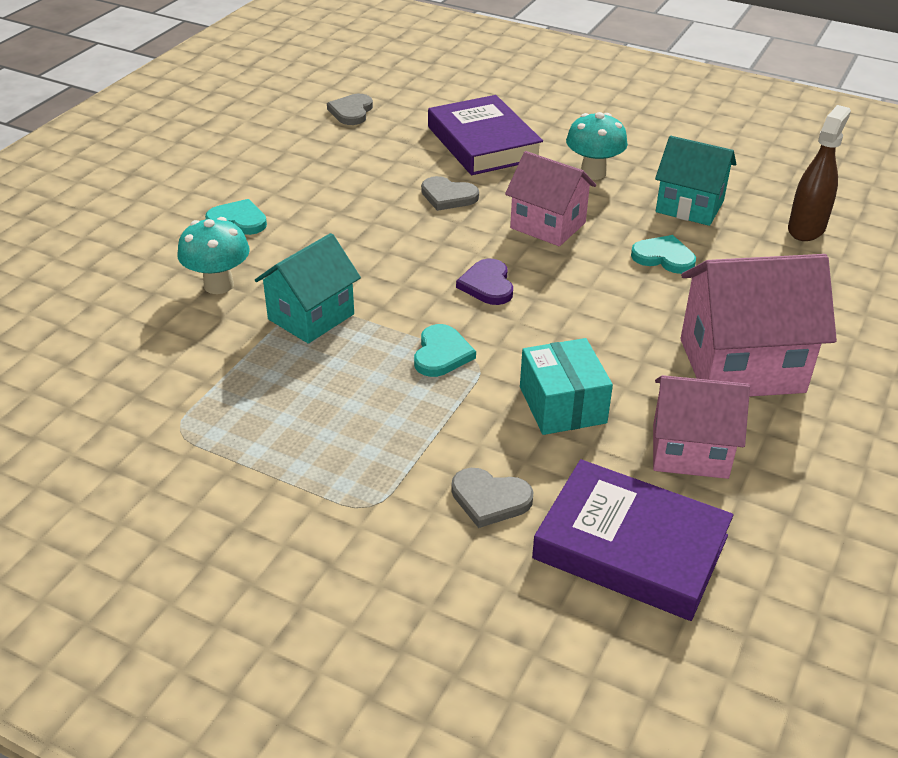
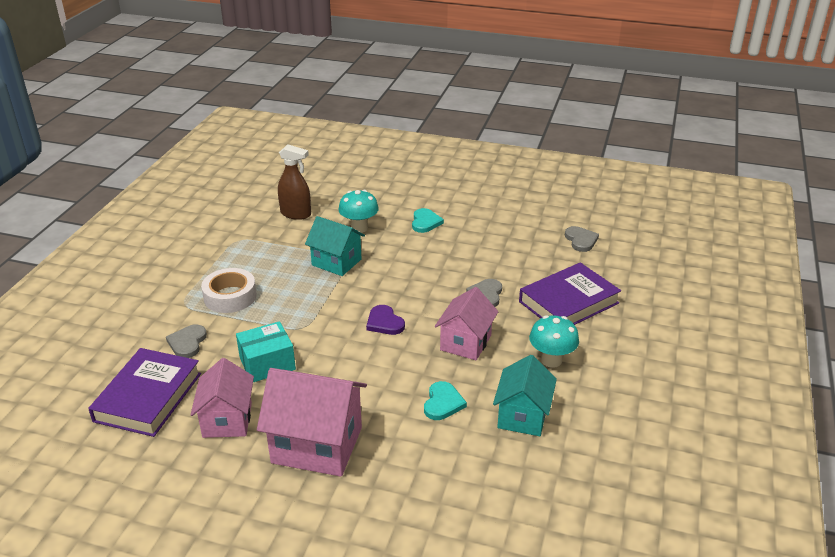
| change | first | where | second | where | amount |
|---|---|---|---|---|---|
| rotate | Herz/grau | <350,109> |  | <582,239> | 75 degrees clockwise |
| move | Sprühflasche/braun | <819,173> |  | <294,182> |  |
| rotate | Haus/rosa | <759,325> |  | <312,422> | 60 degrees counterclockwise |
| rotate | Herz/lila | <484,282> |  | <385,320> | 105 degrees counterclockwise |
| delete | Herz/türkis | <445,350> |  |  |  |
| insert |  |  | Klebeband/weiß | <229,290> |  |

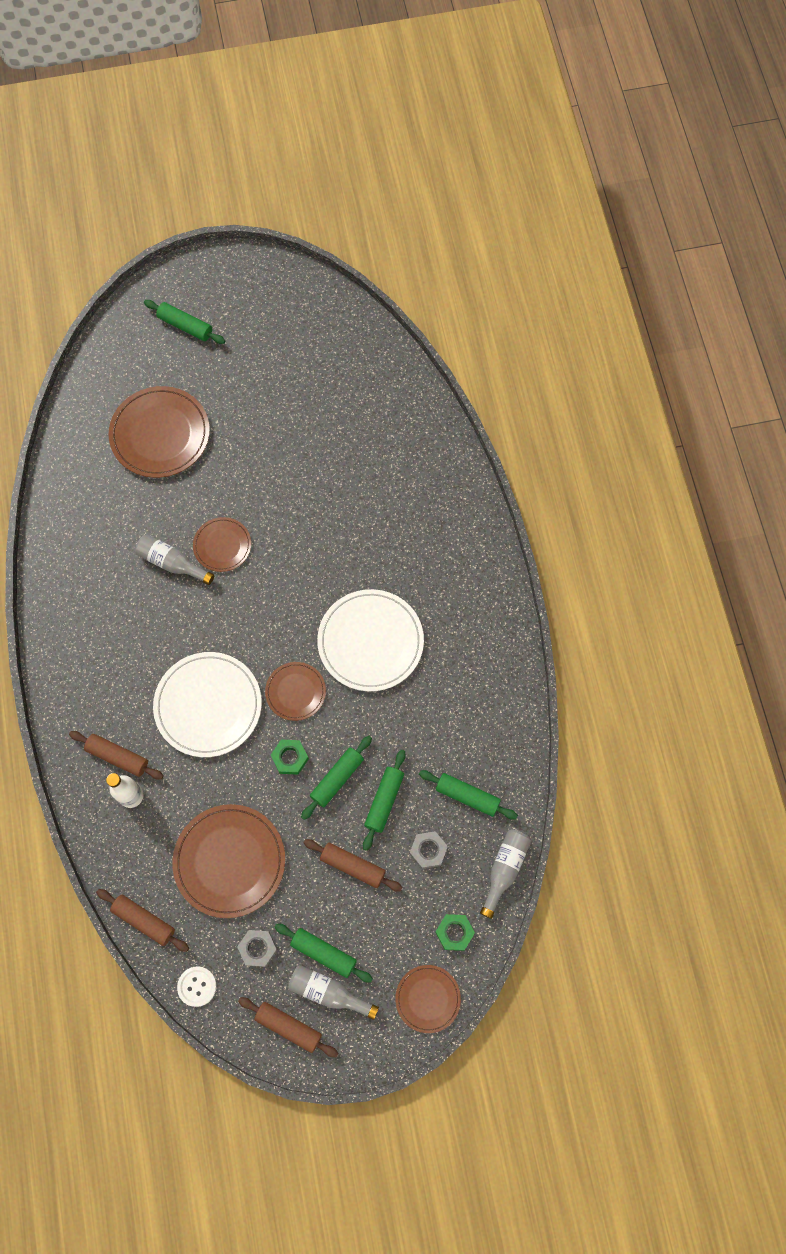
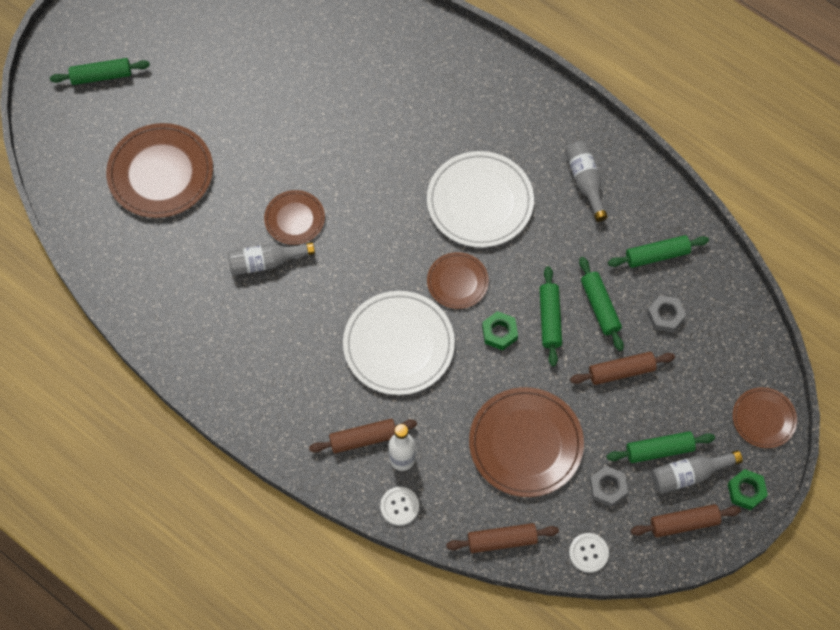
| change | first | where | second | where | amount |
|---|---|---|---|---|---|
| move | Flasche/grau | <505,874> |  | <586,181> |  |
| move | Sechskantmutter/grün | <455,932> |  | <748,489> |  |
| insert |  |  | Knopf/weiß | <399,506> |  |

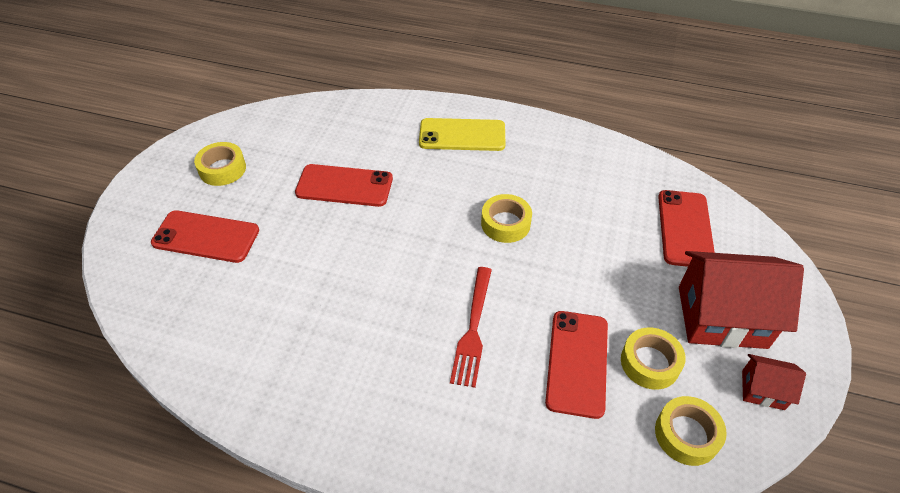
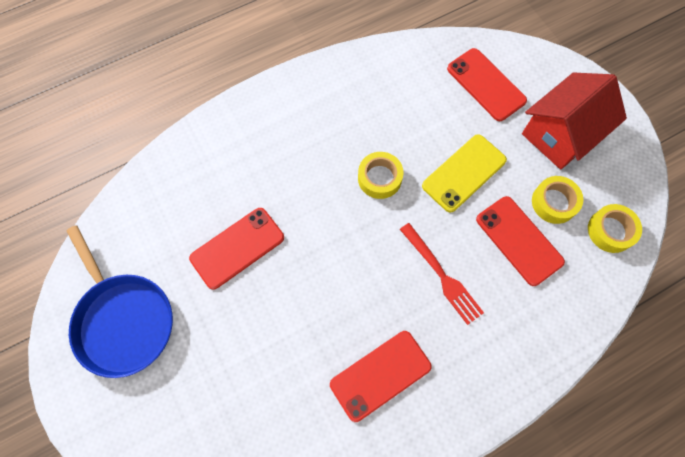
| change | first | where | second | where | amount |
|---|---|---|---|---|---|
| move | Handy/gelb | <462,134> |  | <464,173> |  |
| replace | Klebeband/gelb | <220,164> | Pfanne/blau | <120,301> |  |
| move | Handy/rot | <205,236> |  | <381,376> |  |
| delete | Haus/rot | <774,382> |  |  |  |

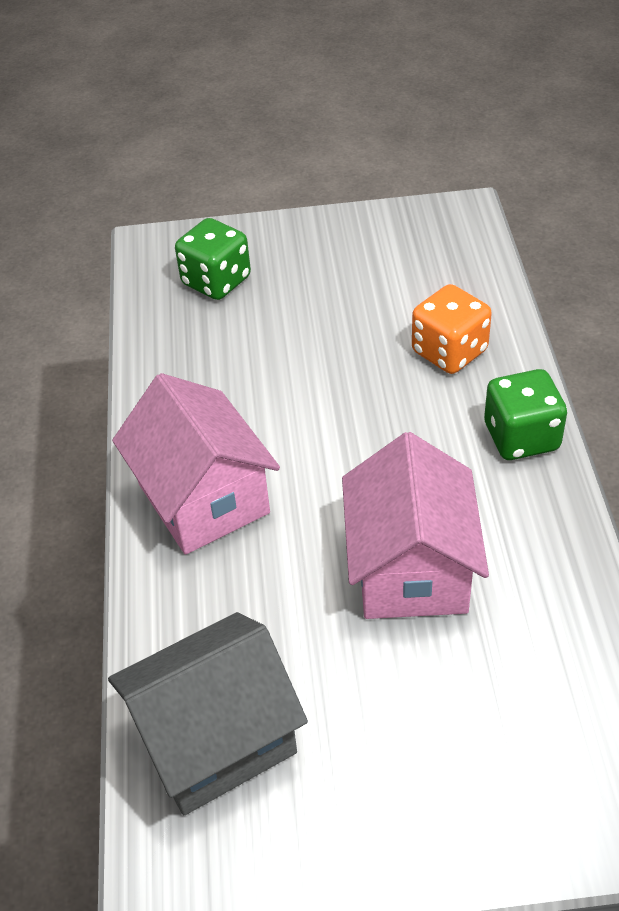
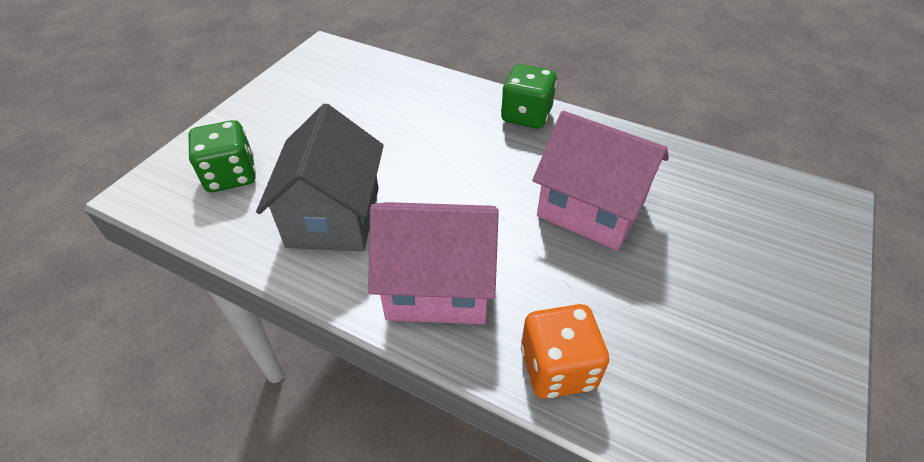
| change | first | where | second | where | amount |
|---|---|---|---|---|---|
| move | Spielwürfel/orange | <452,329> |  | <565,351> |  |
| move | Haus/grau | <208,713> |  | <320,178> |  |

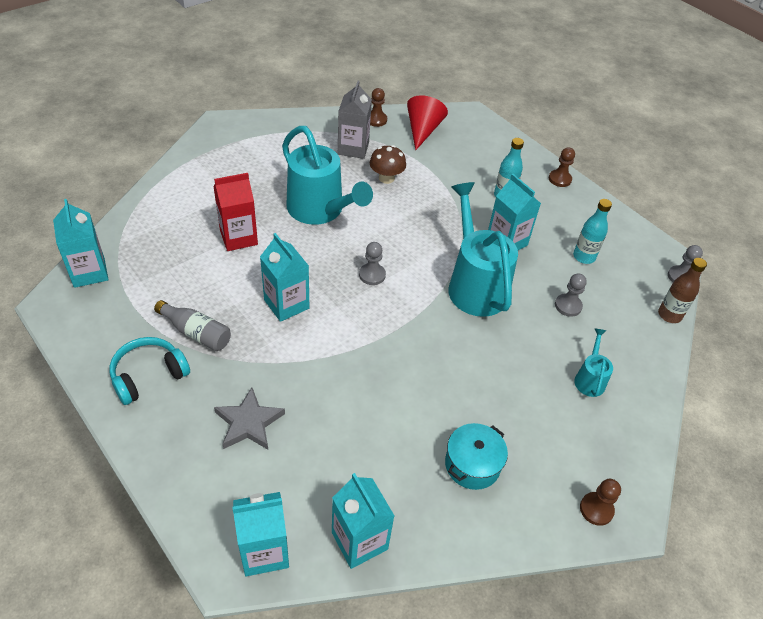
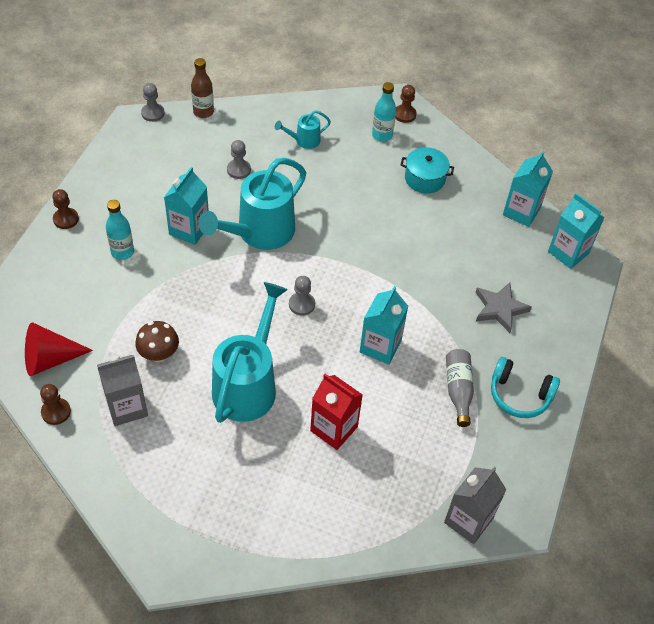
| change | first | where | second | where | amount |
|---|---|---|---|---|---|
| recolor | Getränkekarton/türkis | <81,243> | Getränkekarton/grau | <475,505> |  |
| move | Flasche/türkis | <592,231> |  | <384,112> |  |

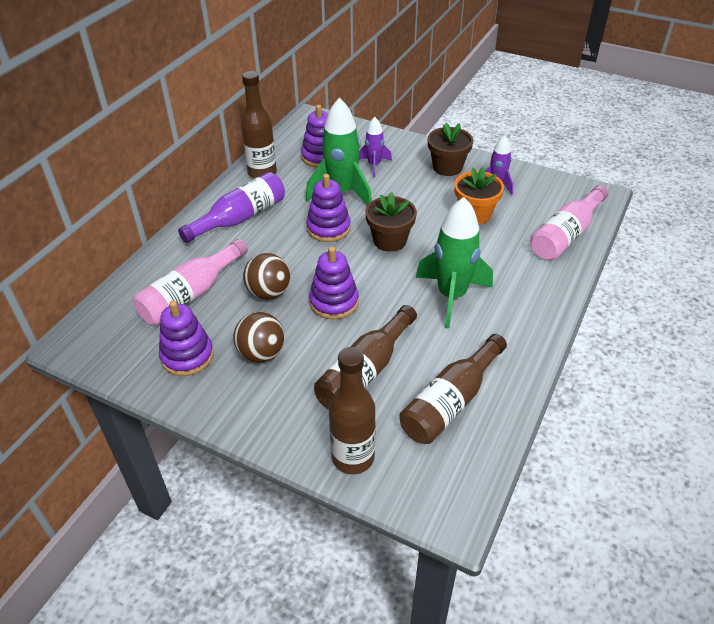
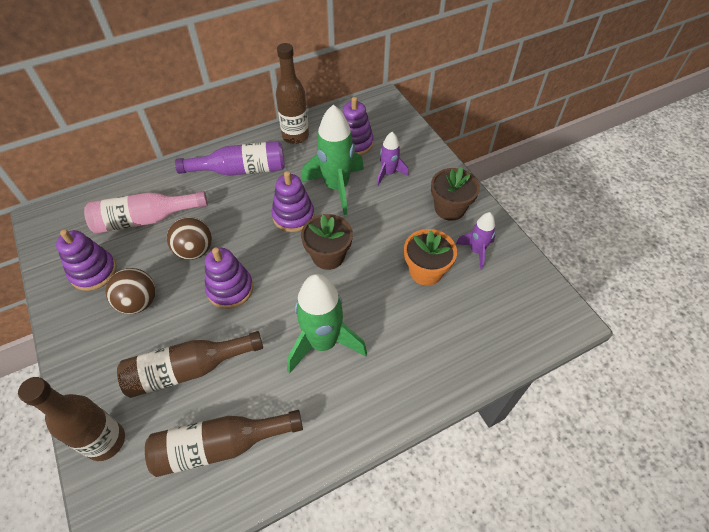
| change | first | where | second | where | amount |
|---|---|---|---|---|---|
| delete | Flasche/rosa | <569,223> |  |  |  |

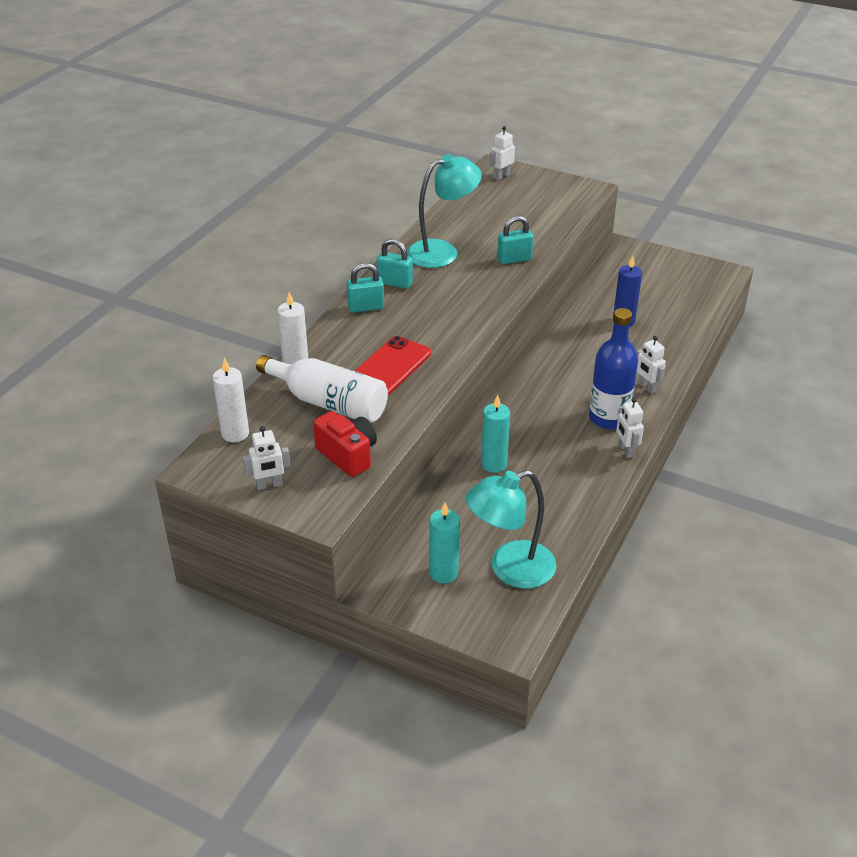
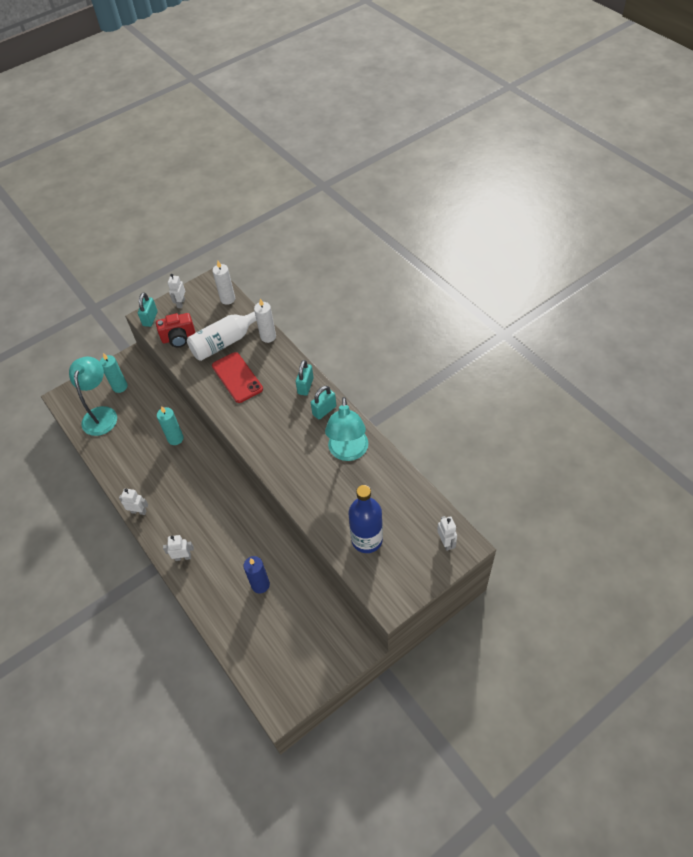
| change | first | where | second | where | amount |
|---|---|---|---|---|---|
| move | Vorhängeschloss/türkis | <515,240> |  | <148,310> |  |
| move | Flasche/blau | <613,368> |  | <365,519> |  |

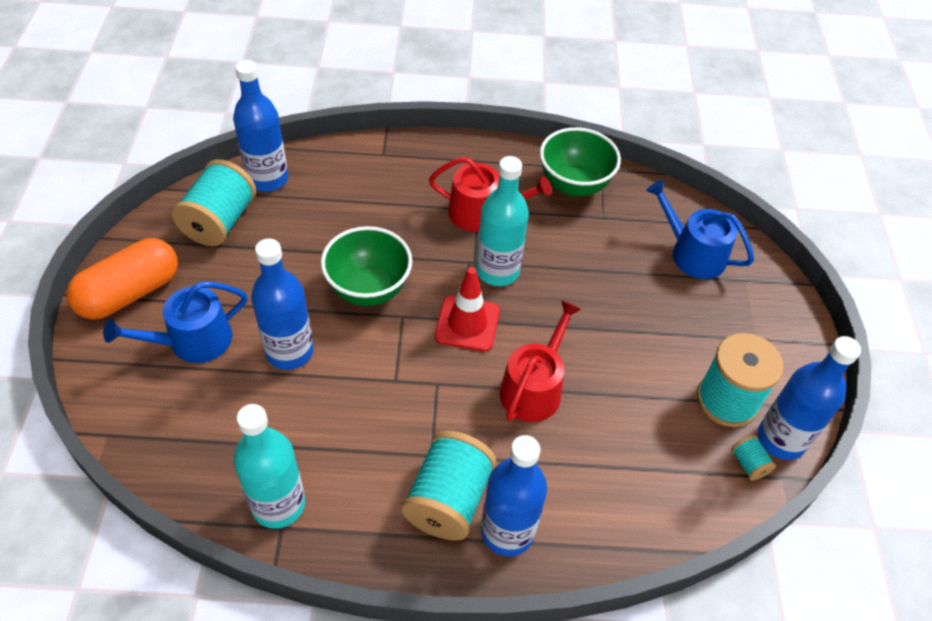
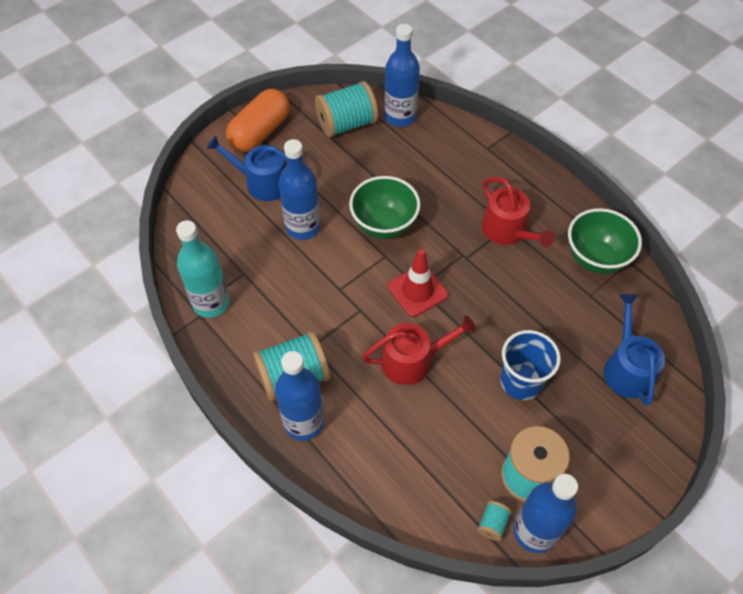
| change | first | where | second | where | amount |
|---|---|---|---|---|---|
| delete | Flasche/türkis | <502,221> |  |  |  |
| rotate | Kapsel/orange | <122,278> |  | <258,120> | 60 degrees counterclockwise |
| insert |  |  | Becher/blau | <530,365> |  |

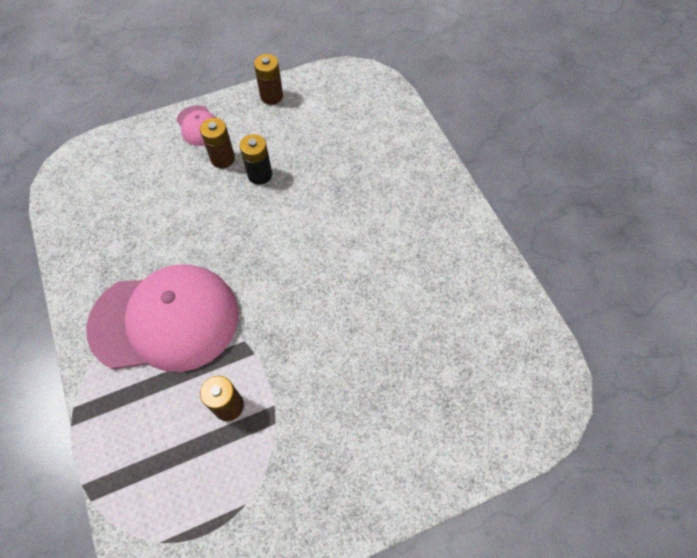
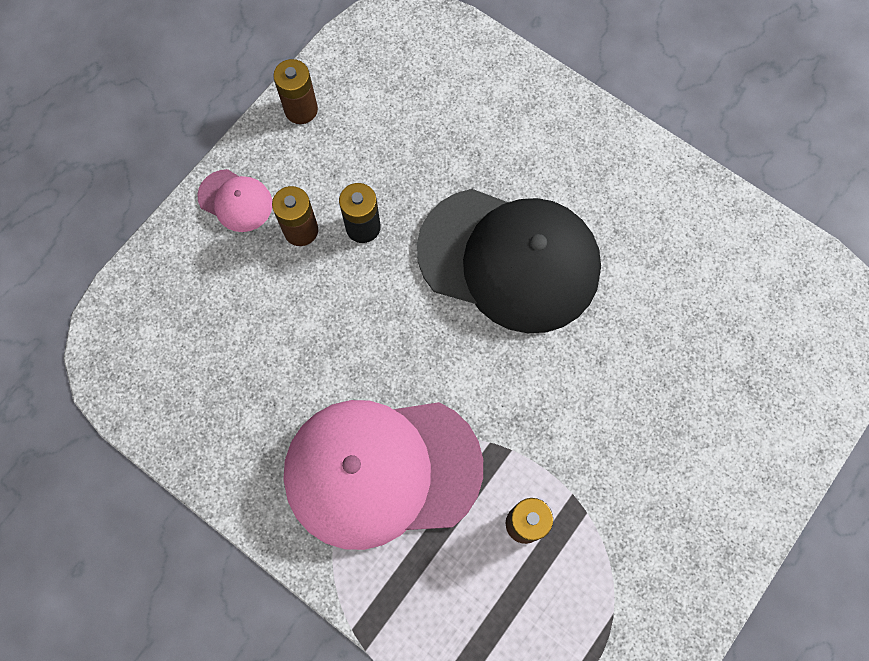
| change | first | where | second | where | amount |
|---|---|---|---|---|---|
| rotate | Kappe/rosa | <162,318> |  | <383,475> | 150 degrees counterclockwise |
| insert |  |  | Kappe/schwarz | <509,261> |  |

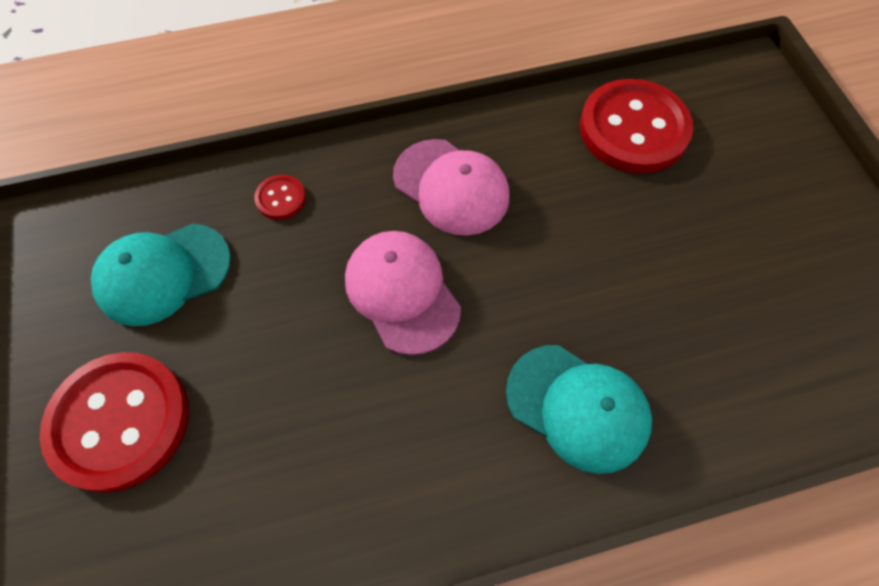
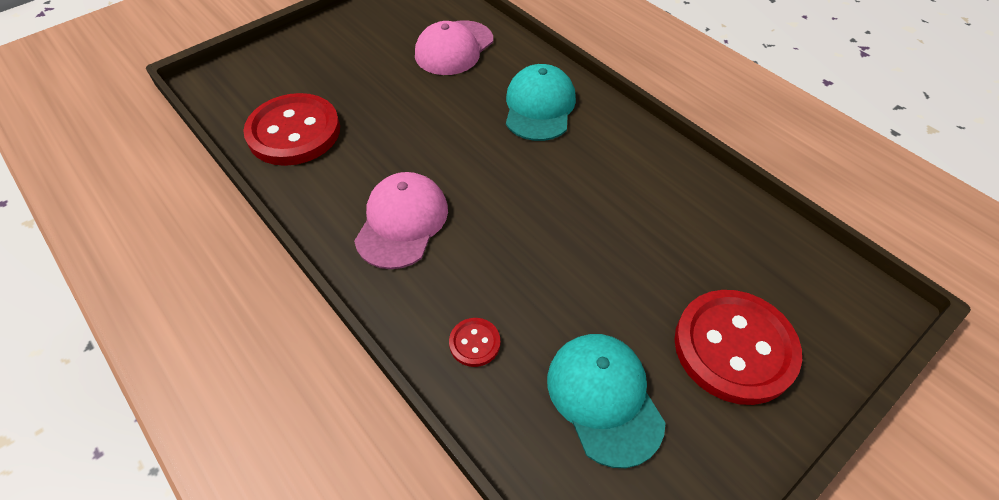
| change | first | where | second | where | amount |
|---|---|---|---|---|---|
| rotate | Kappe/türkis | <161,274> |  | <606,401> | 150 degrees counterclockwise |
| move | Kappe/rosa | <403,293> |  | <454,47> |  |

